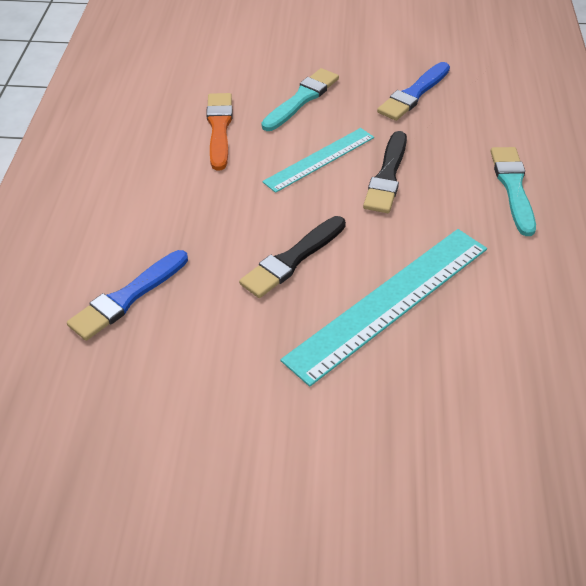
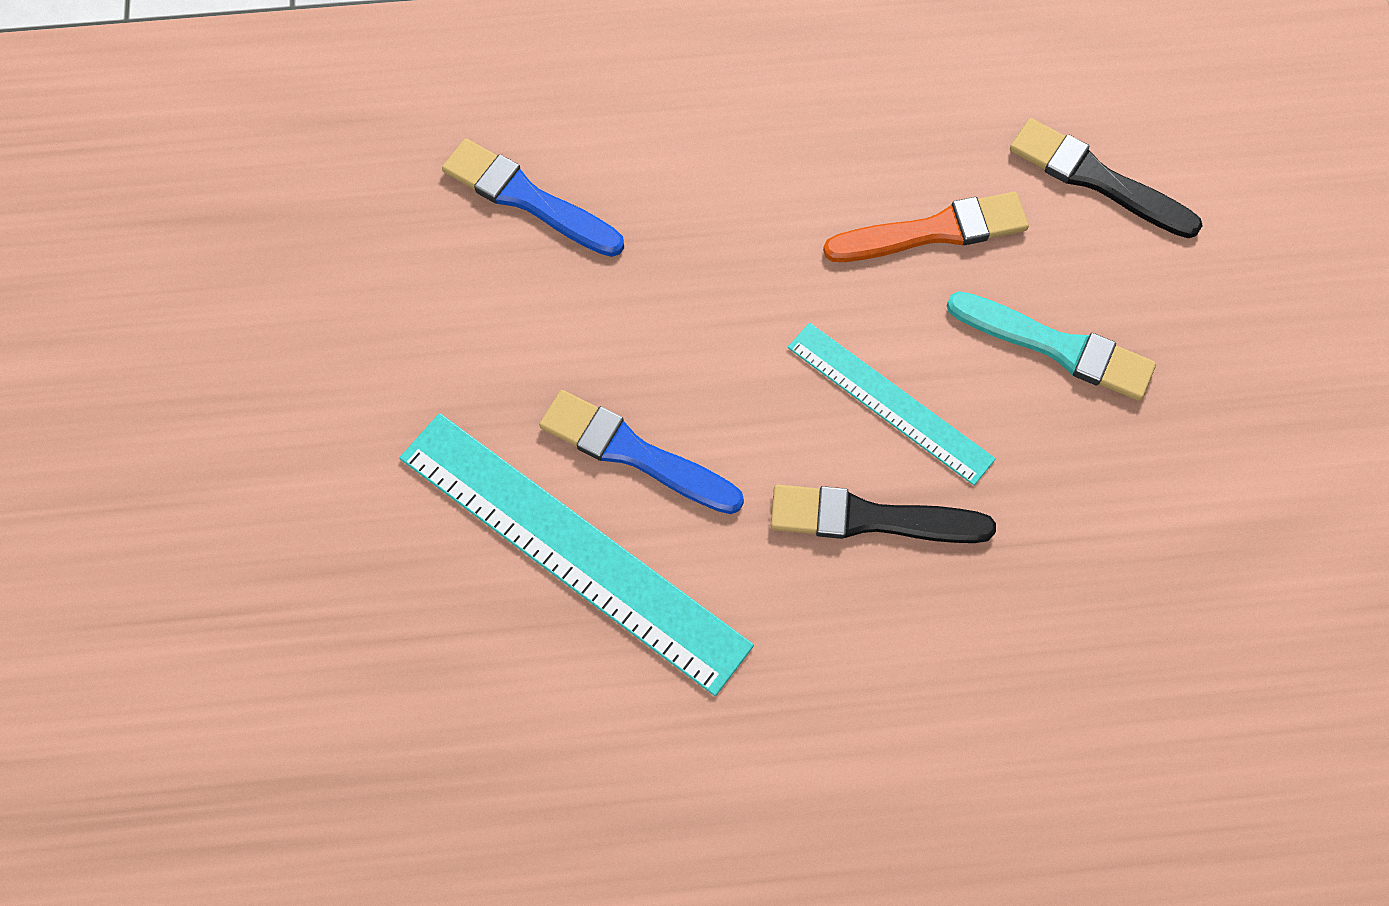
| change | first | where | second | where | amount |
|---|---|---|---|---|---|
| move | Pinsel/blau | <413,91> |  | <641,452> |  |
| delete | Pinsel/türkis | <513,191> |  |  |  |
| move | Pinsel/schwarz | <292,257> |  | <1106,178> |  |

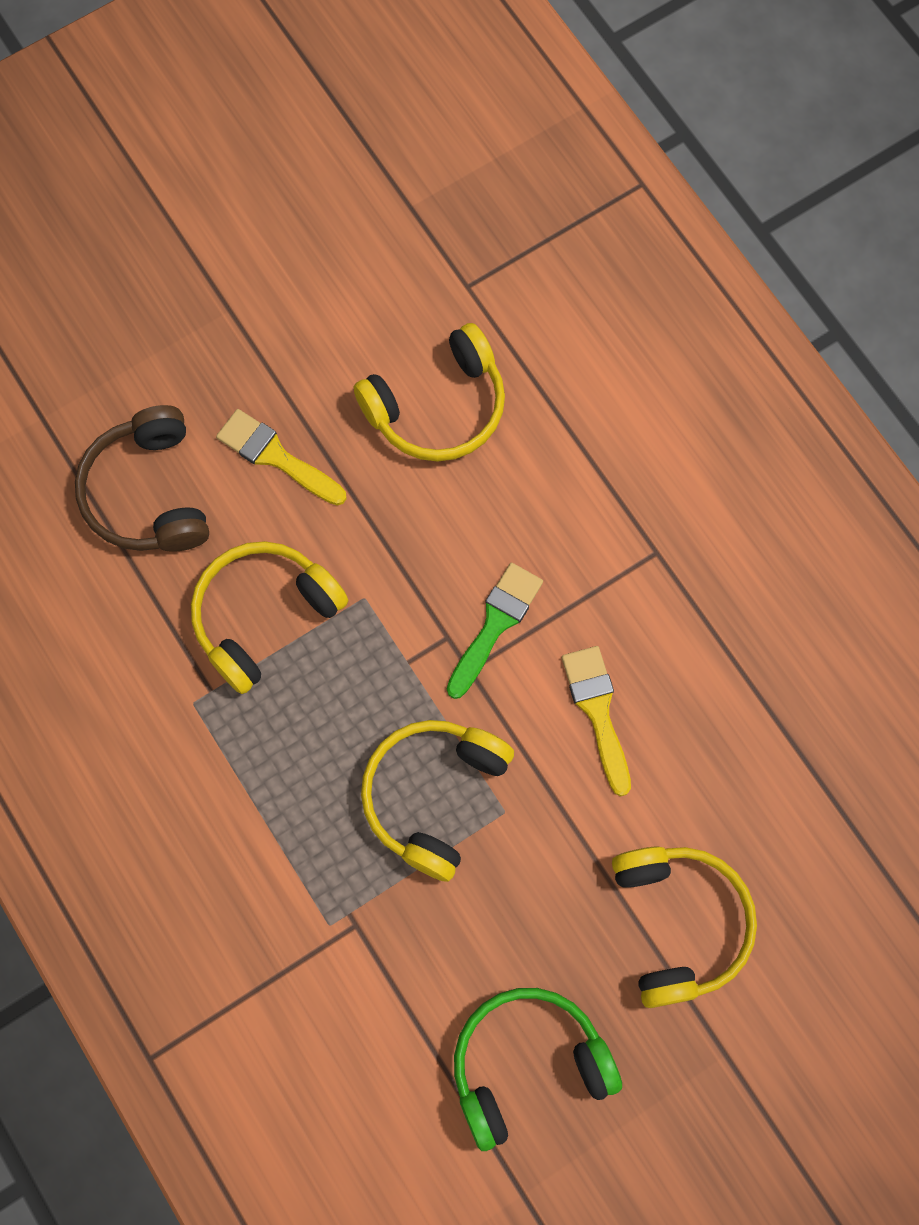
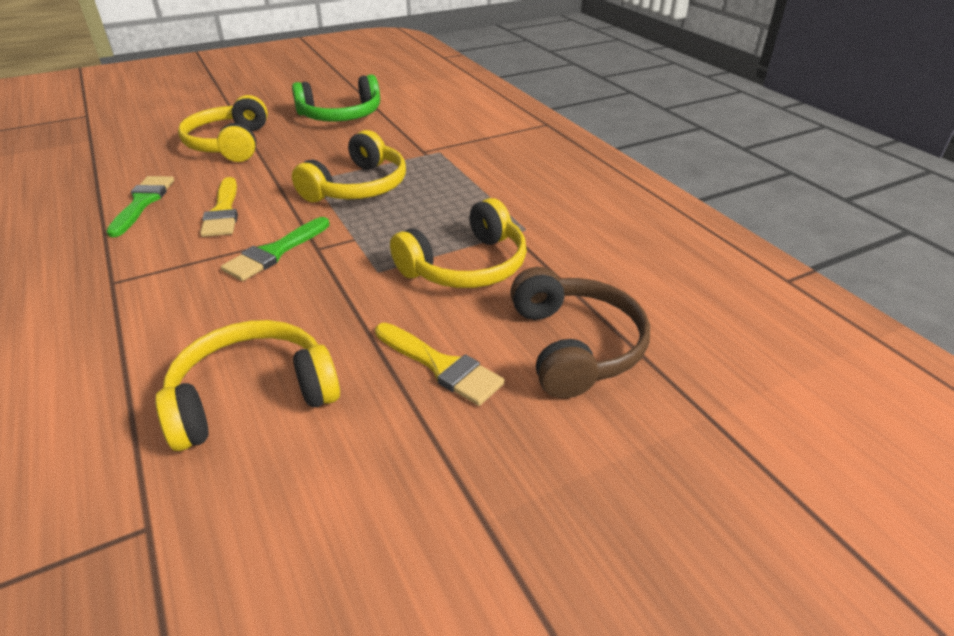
| change | first | where | second | where | amount |
|---|---|---|---|---|---|
| insert |  |  | Pinsel/grün | <140,206> |  |

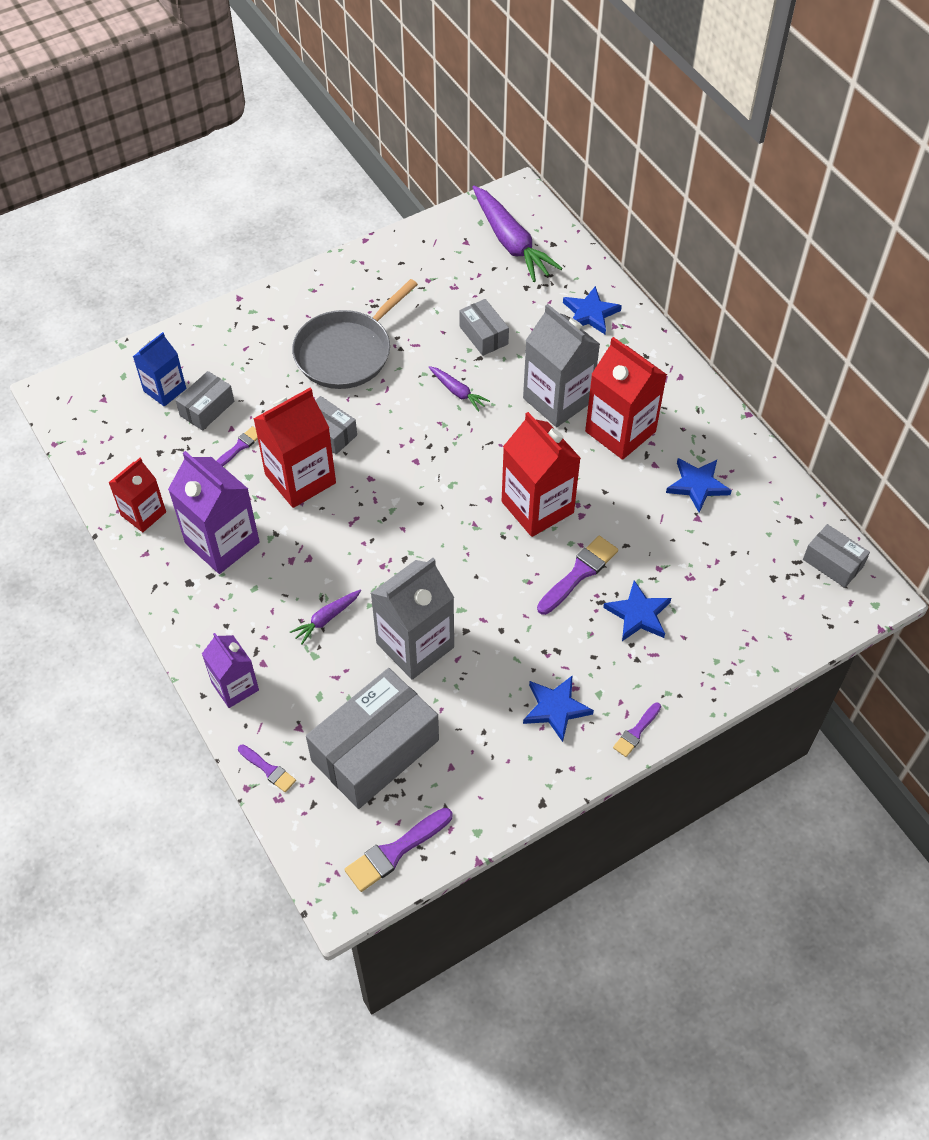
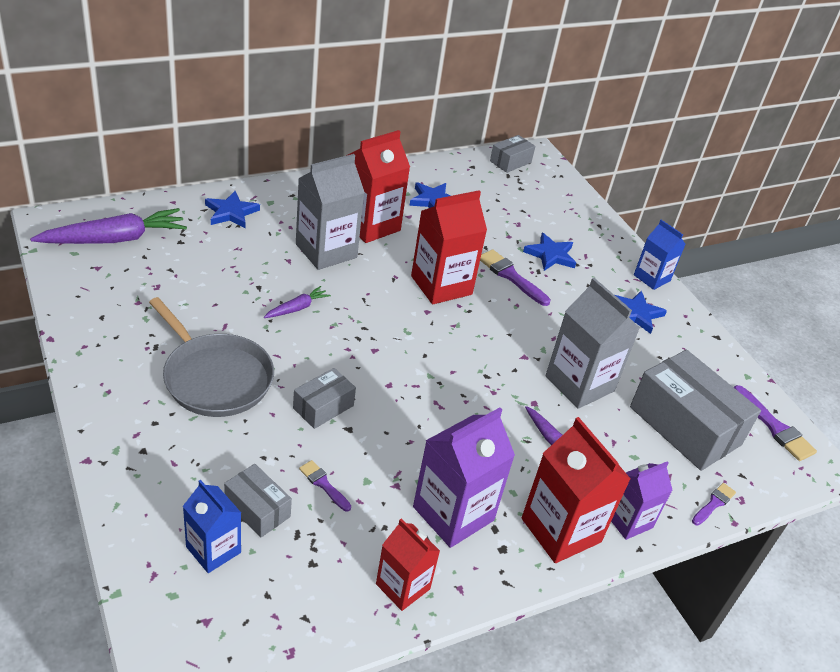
| change | first | where | second | where | amount |
|---|---|---|---|---|---|
| delete | Schachtel/grau | <484,327> |  |  |  |
| move | Getränkekarton/rot | <295,448> |  | <576,490> |  |
| replace | Pinsel/lila | <637,730> | Getränkekarton/blau | <660,255> |  |

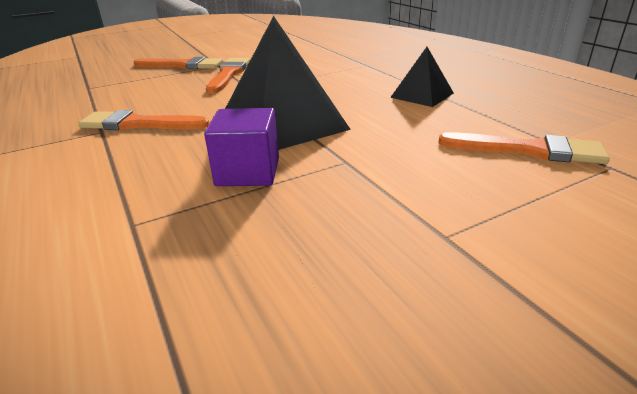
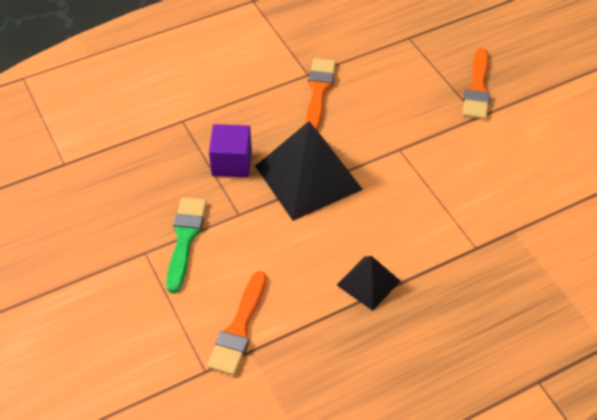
| change | first | where | second | where | amount |
|---|---|---|---|---|---|
| delete | Pinsel/orange | <228,76> |  |  |  |
| insert |  |  | Pinsel/grün | <186,245> |  |

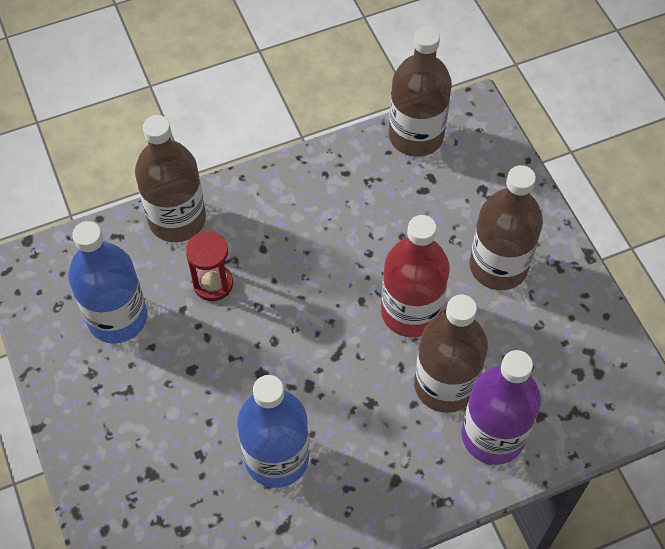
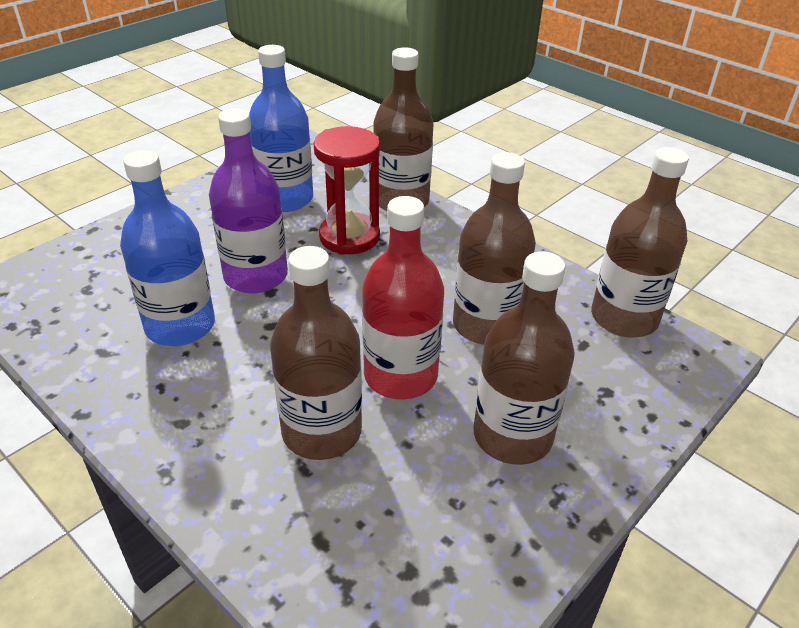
| change | first | where | second | where | amount |
|---|---|---|---|---|---|
| resize | Sanduhr/rot | <209,266> |  | <346,190> | x1.51 |
| move | Flasche/lila | <501,407> |  | <248,200> |  |
| insert |  |  | Flasche/braun | <494,248> |  |

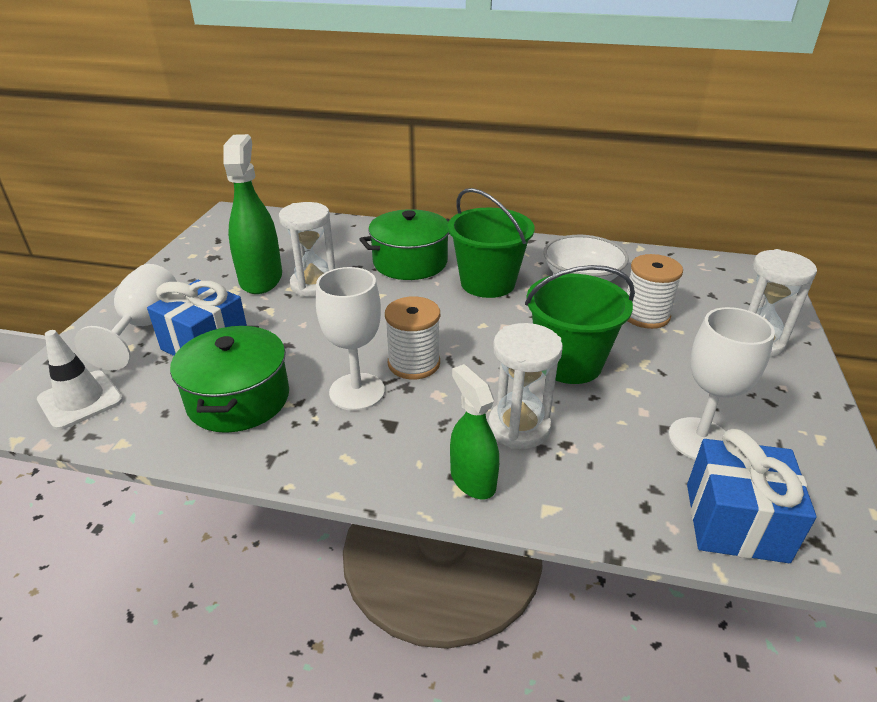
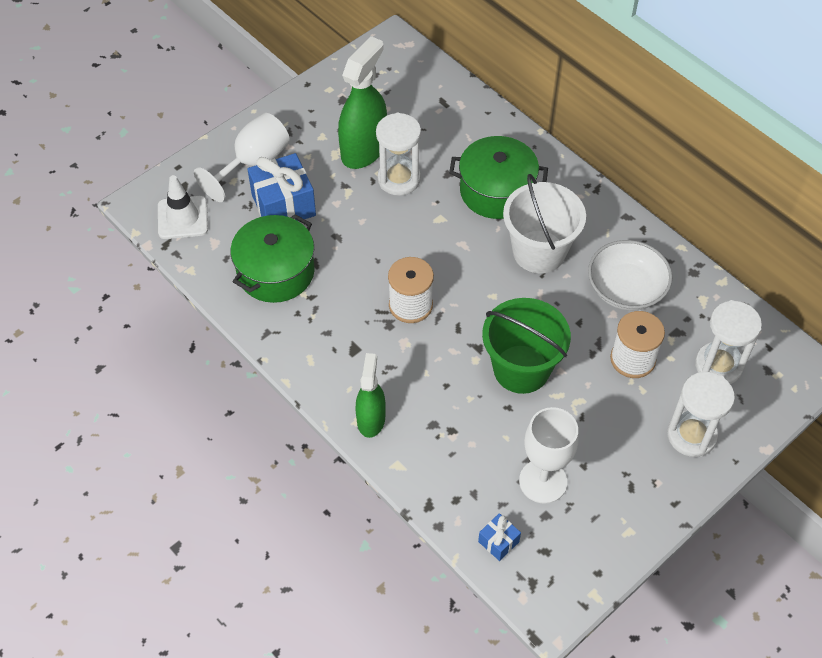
| change | first | where | second | where | amount |
|---|---|---|---|---|---|
| recolor | Eimer/grün | <491,243> | Eimer/weiß | <544,223> |  |
| delete | Kelch/weiß | <350,339> |  |  |  |
| move | Sanduhr/weiß | <525,386> |  | <728,342> |  |
| resize | Geschenk/blau | <752,496> |  | <499,537> | x0.49 |

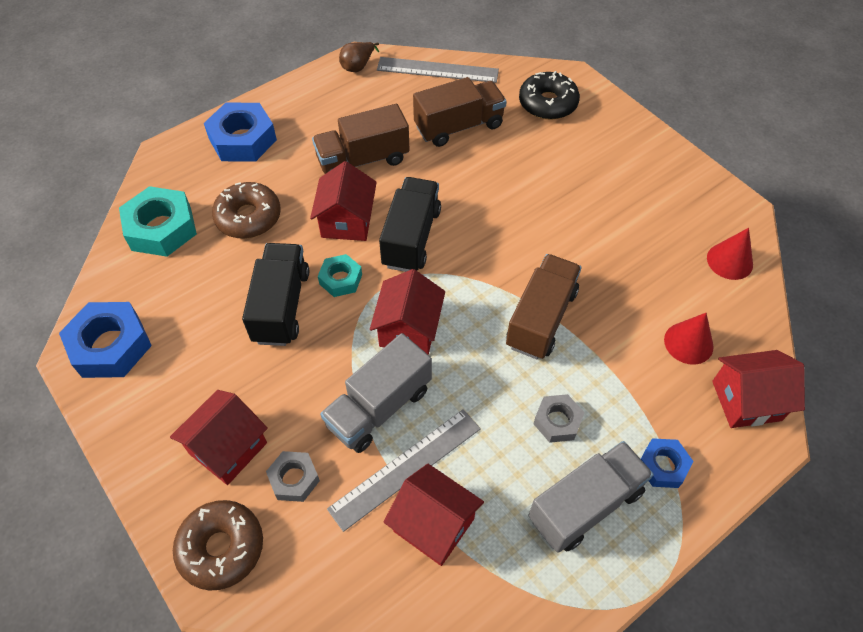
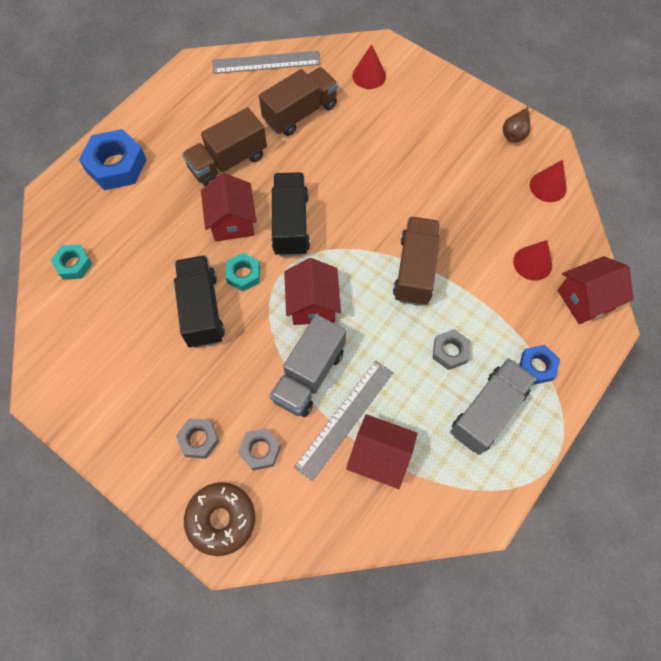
| change | first | where | second | where | amount |
|---|---|---|---|---|---|
| move | Birne/braun | <359,57> |  | <516,124> |  |
| replace | Donut/schwarz | <549,95> | Kegel/rot | <369,66> |  |
| delete | Donut/braun | <246,210> |  |  |  |
| resize | Sechskantmutter/türkis | <158,221> |  | <72,262> | x0.57 |
| delete | Sechskantmutter/blau | <105,340> |  |  |  |
| replace | Haus/rot | <219,437> | Sechskantmutter/grau | <198,438> |  |

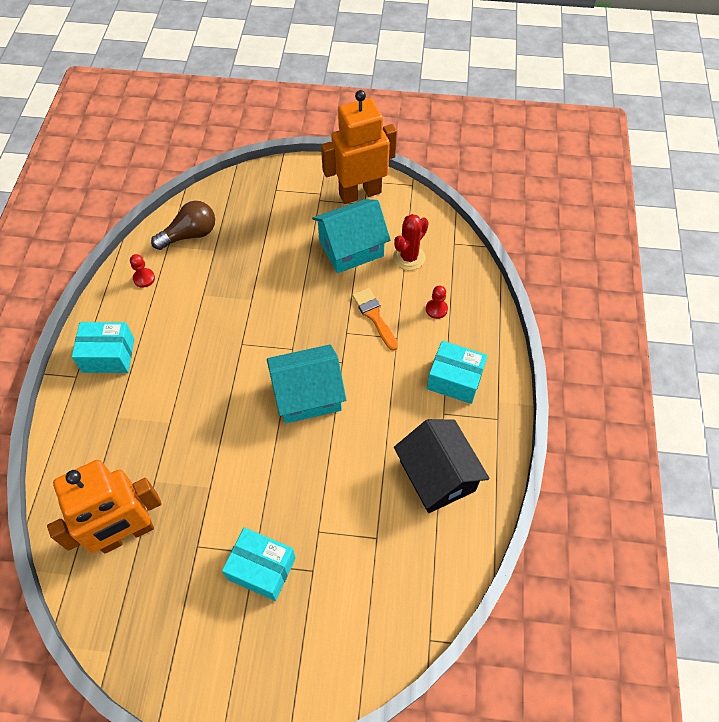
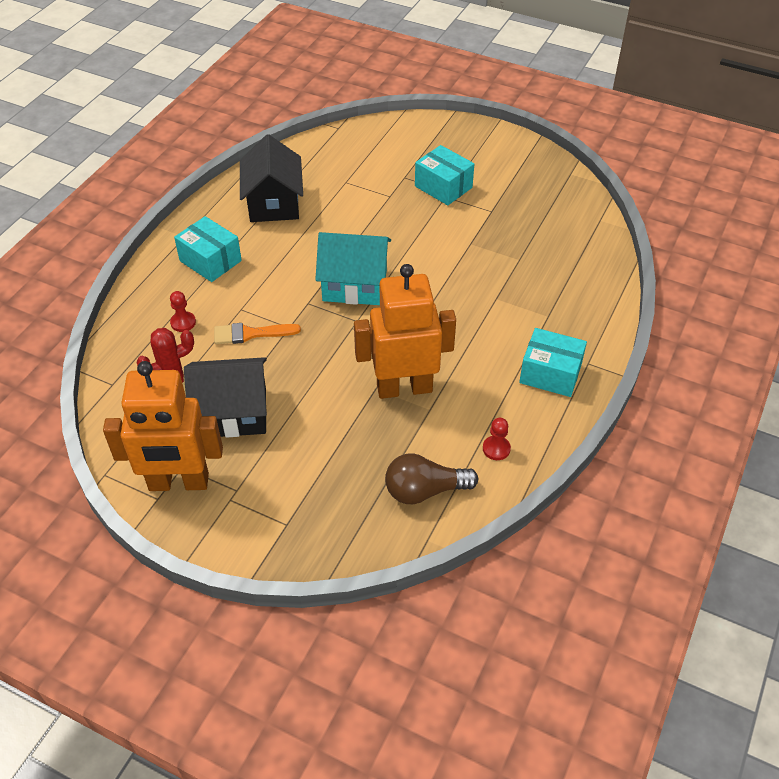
| change | first | where | second | where | amount |
|---|---|---|---|---|---|
| recolor | Haus/türkis | <351,236> | Haus/schwarz | <225,397> |  |
| rotate | Pinsel/orange | <375,319> |  | <257,333> | 90 degrees clockwise |
| move | Roboter/orange | <104,507> |  | <405,331> |  |

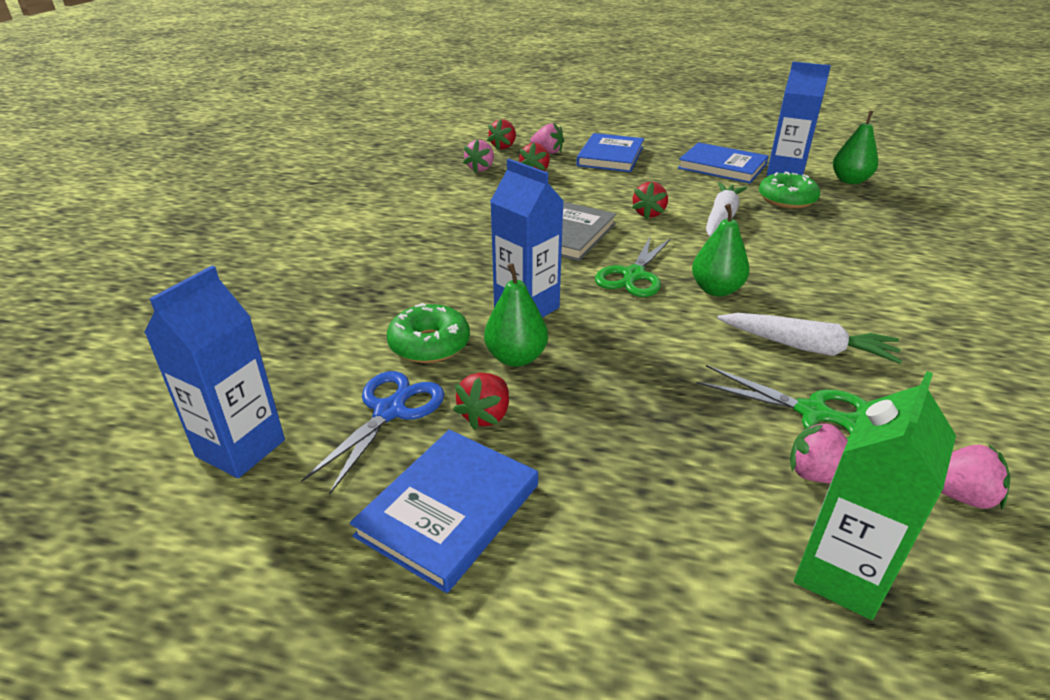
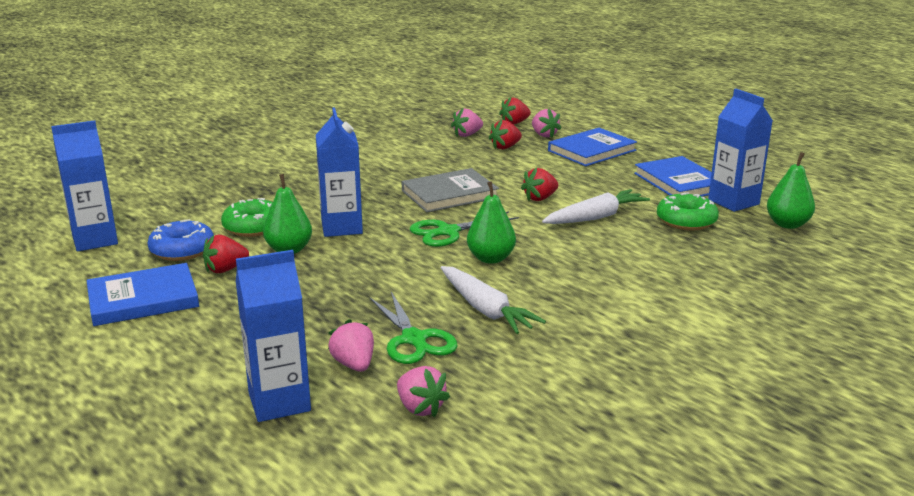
| change | first | where | second | where | amount |
|---|---|---|---|---|---|
| replace | Schere/blau | <372,433> | Donut/blau | <180,240> |  |
| recolor | Getränkekarton/grün | <875,495> | Getränkekarton/blau | <273,336> |  |

